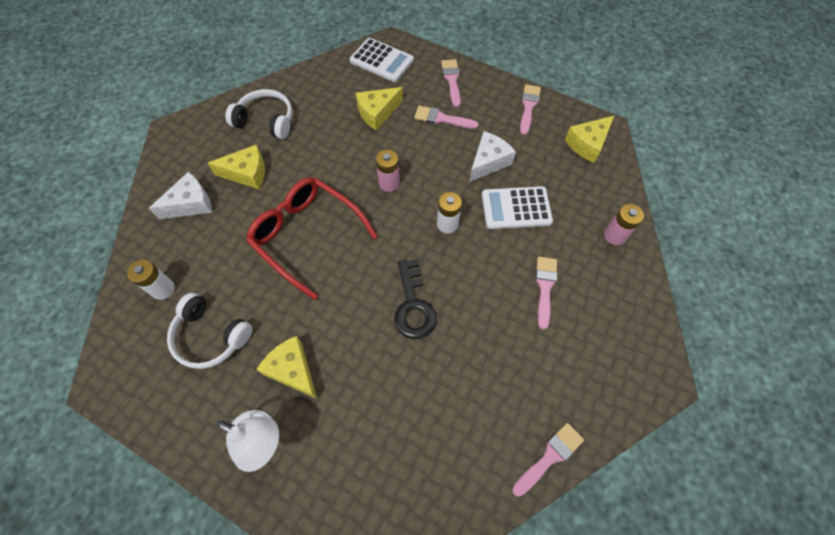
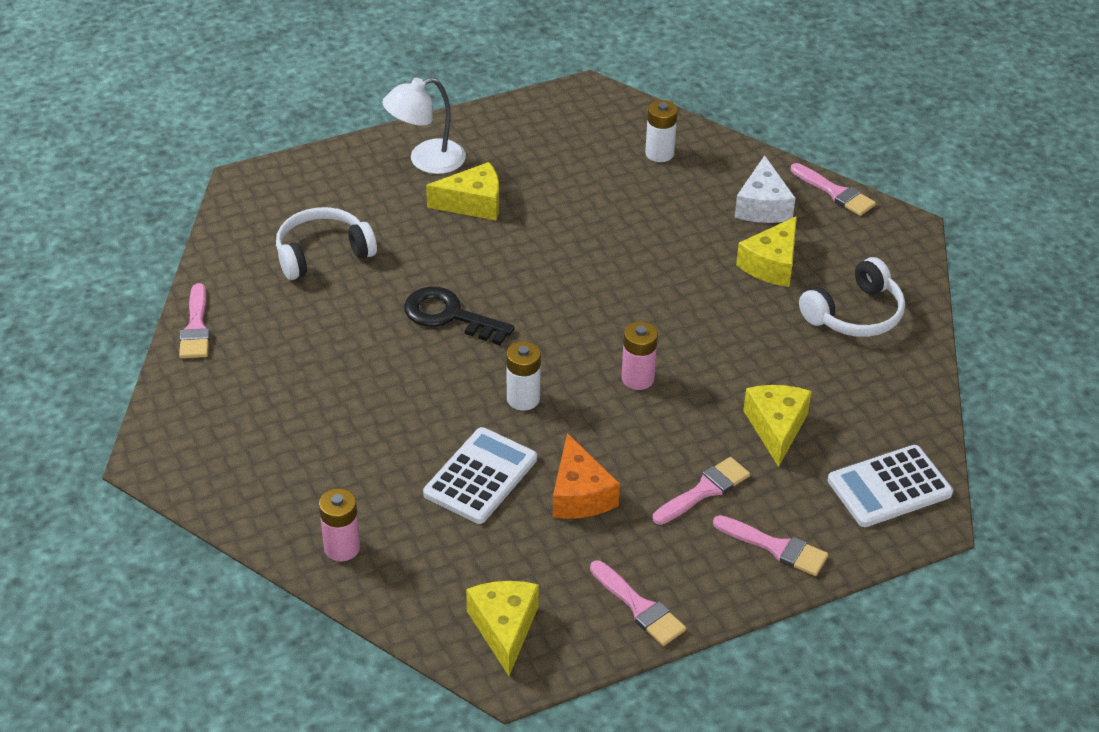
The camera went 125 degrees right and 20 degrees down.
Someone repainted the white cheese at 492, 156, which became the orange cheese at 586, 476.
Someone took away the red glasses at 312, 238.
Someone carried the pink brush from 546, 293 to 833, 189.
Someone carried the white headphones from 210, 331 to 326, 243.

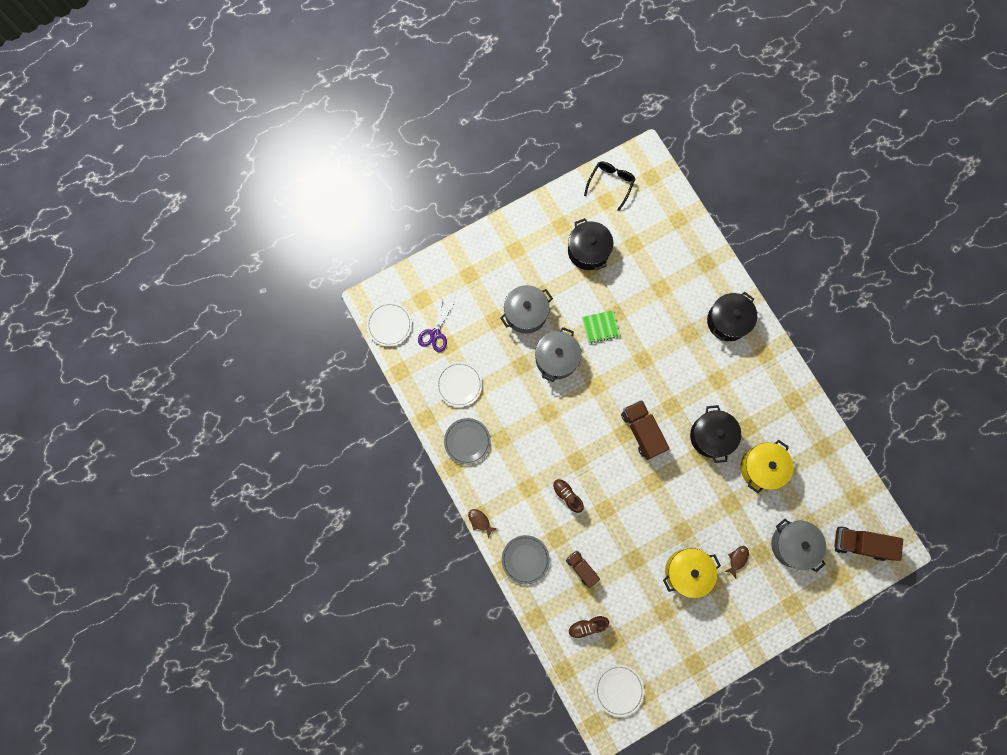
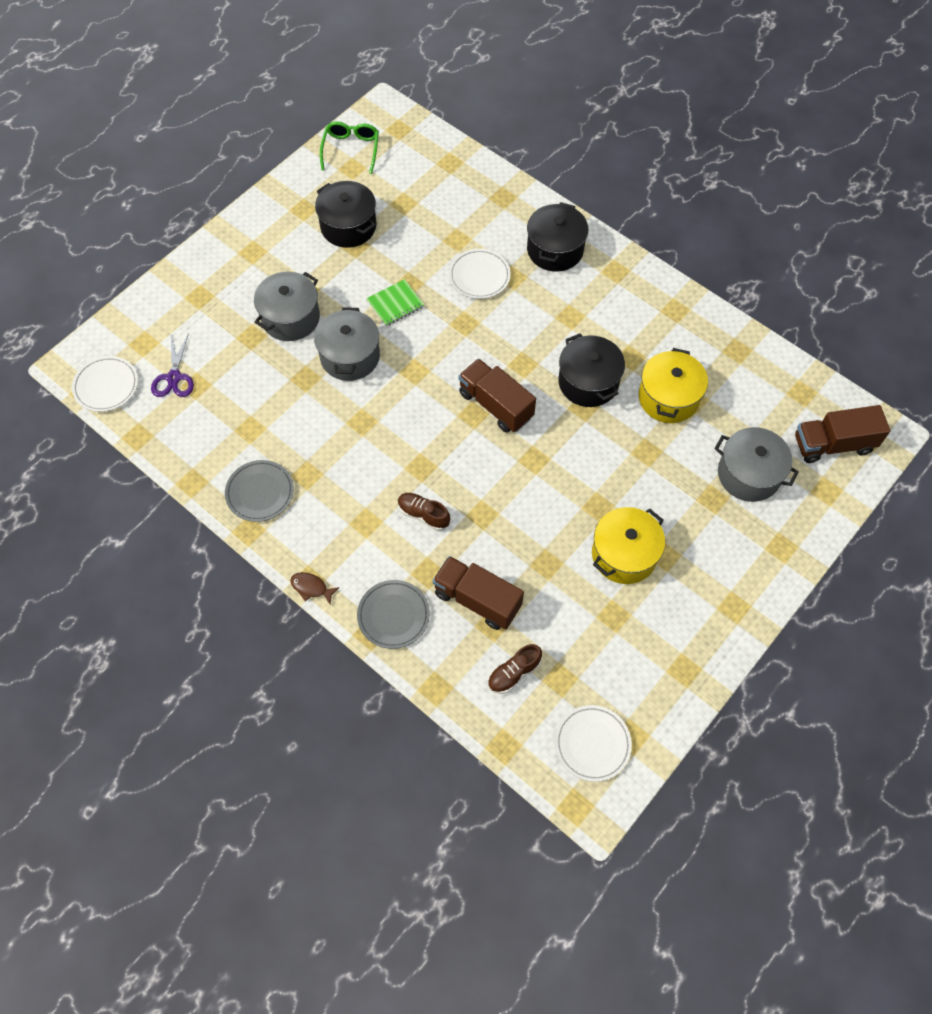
The camera went 20 degrees left and 15 degrees down.
Someone repainted the black glasses at 609, 186, which became the green glasses at 349, 148.
Someone carried the white plate from 459, 384 to 480, 274.
Someone took away the brown fish at 736, 562.
Someone scaled the brown truck at 583, 569 by 1.59.

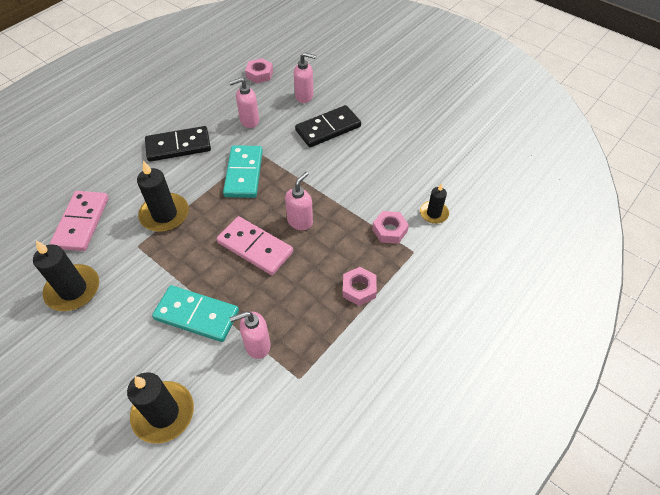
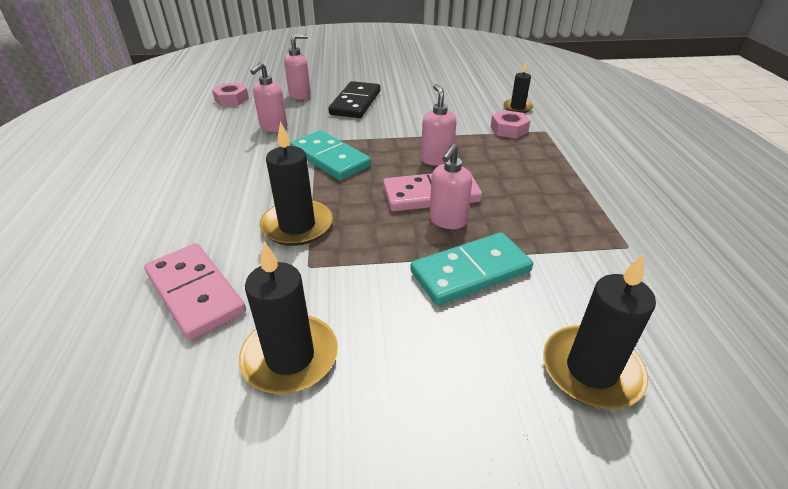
The camera went 45 degrees left and 15 degrees down.
Someone took away the black domino at 178, 144.
Someone took away the pink nut at 360, 286.
Someone carried the pink soap dispenser from 250, 335 to 450, 186.

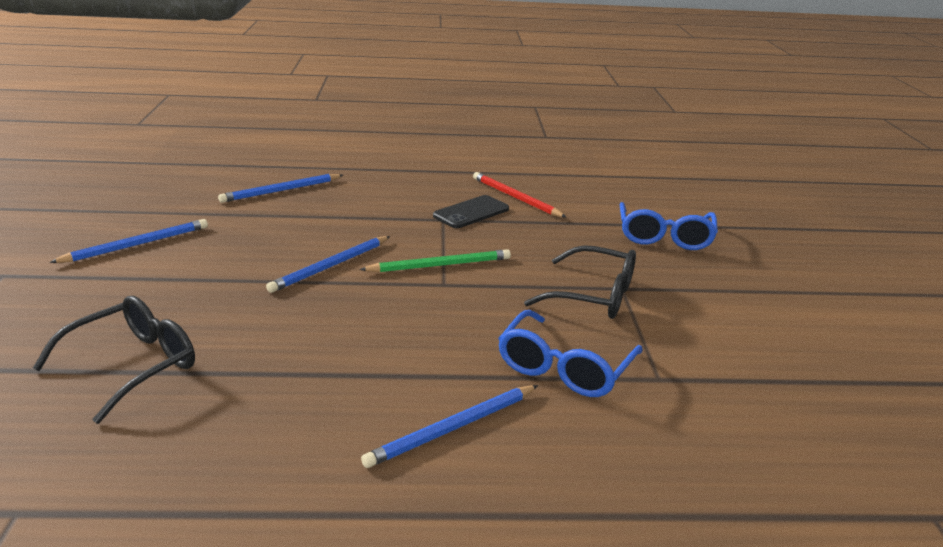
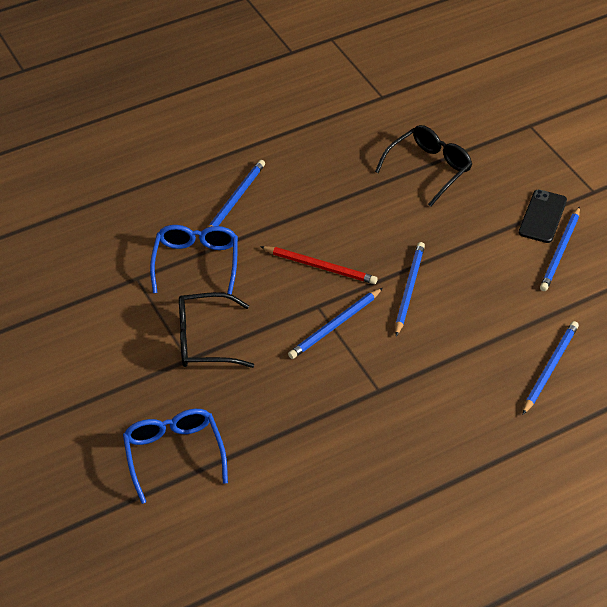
The camera went 155 degrees right and 20 degrees up.
Someone carried the red pencil from 520, 195 to 318, 265.
Someone carried the black phone from 471, 211 to 543, 216.
Someone repainted the green pencil at 435, 261, which became the blue pencil at 335, 323.
Someone rotated the black glasses at 114, 360 by 150 degrees counterclockwise.

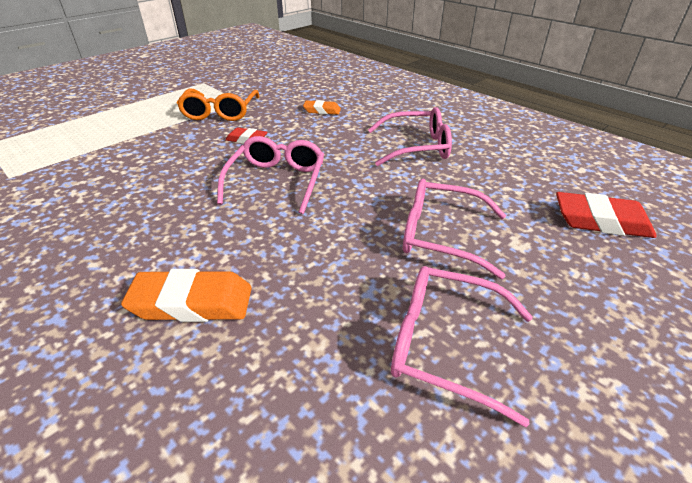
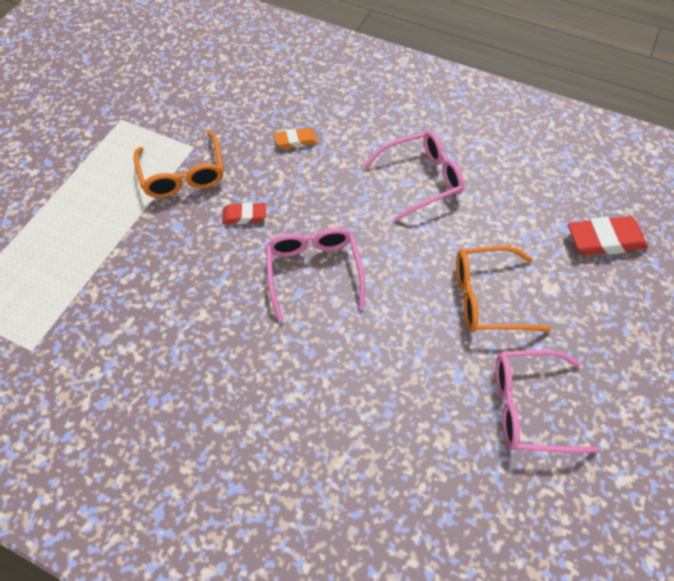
The camera went 20 degrees left and 20 degrees up.
Someone repainted the pink glasses at 454, 229, which became the orange glasses at 503, 289.
Someone took away the orange eraser at 186, 295.

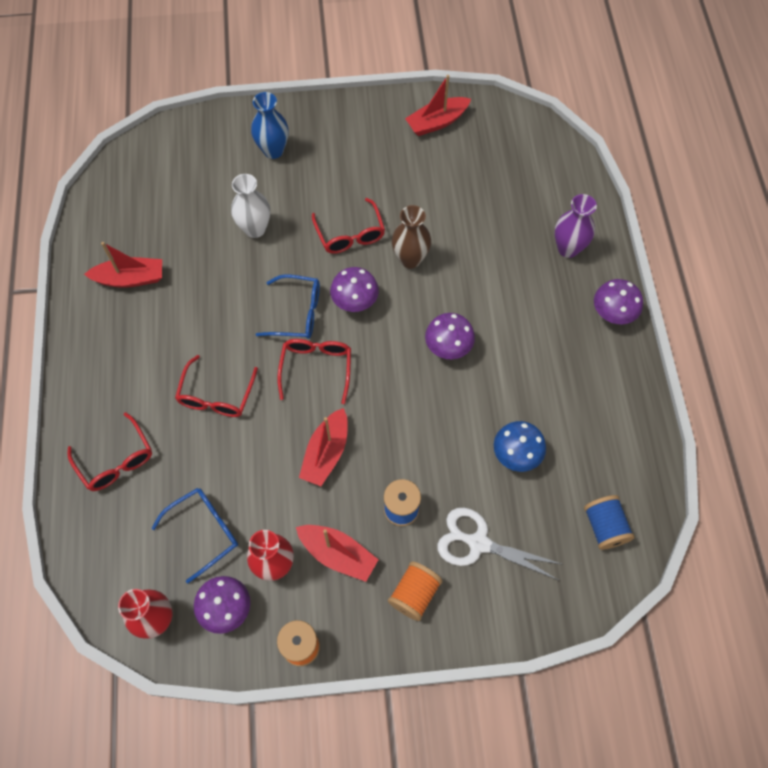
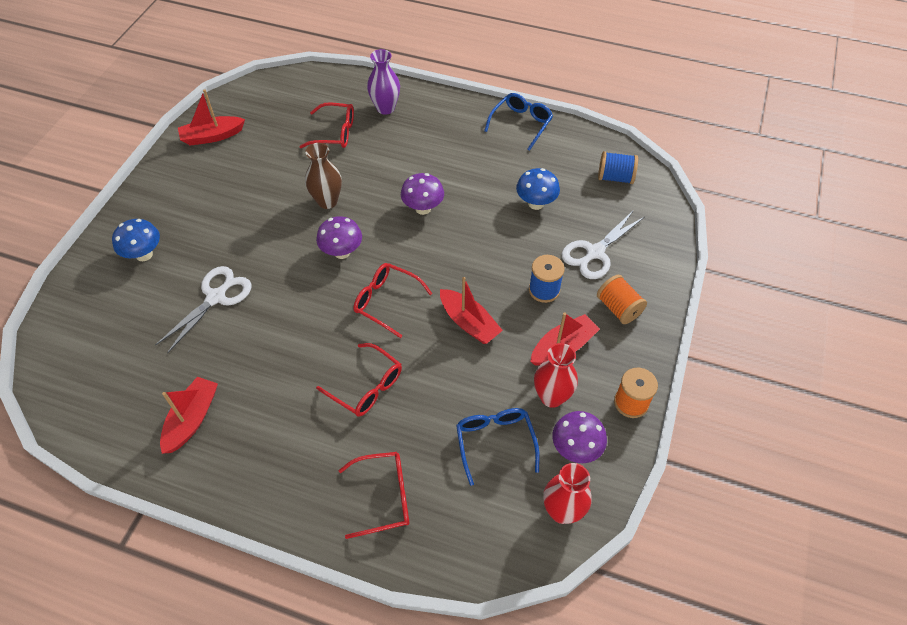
The camera went 65 degrees left and 10 degrees down.
Someone rotated the red boat at 438, 105 by 75 degrees clockwise.
Someone swapped the blue vase at 270, 125 for the blue mushroom at 136, 240.
Someone swapped the white vase at 250, 206 for the white scissors at 204, 310.
Someone carried the red glasses from 348, 226 to 326, 125.
Someone carried the blue glasses from 288, 306 to 518, 122.
Someone took away the purple mushroom at 618, 301.

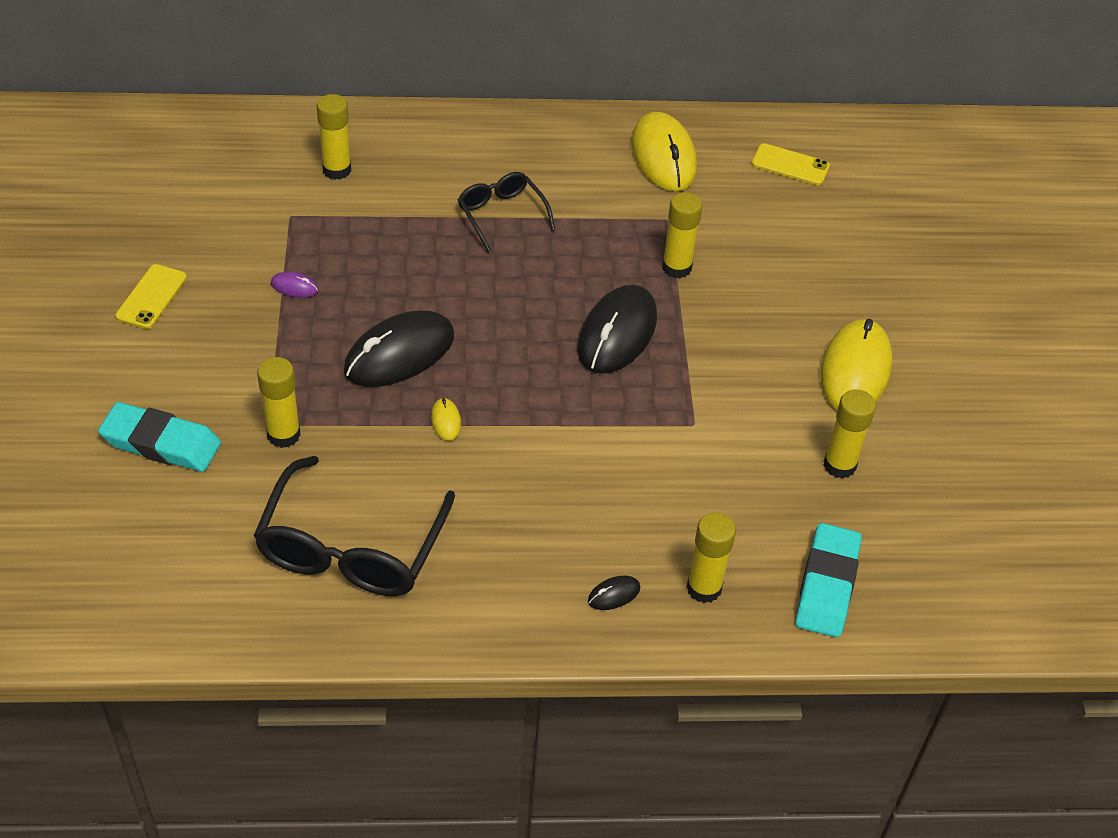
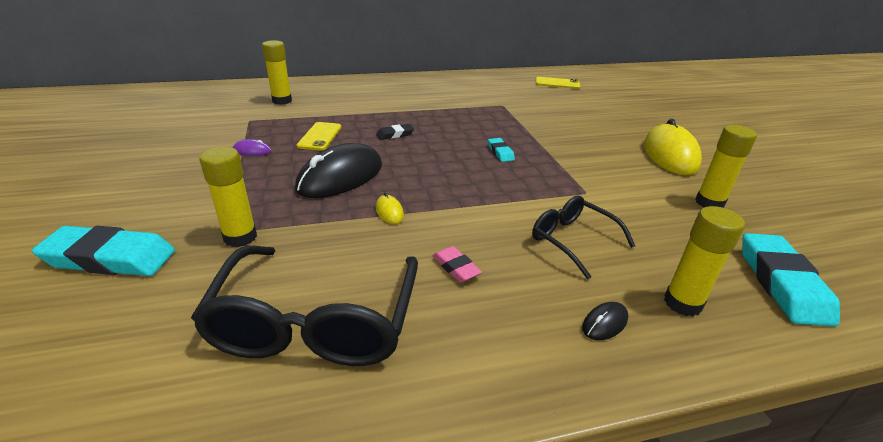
The camera went 10 degrees left and 15 degrees down.
Someone took away the yellow mouse at 664, 151.
Someone carried the black glasses from 506, 212 to 583, 237.
Someone took away the yellow glue stick at 682, 235.
Someone carried the yellow phone from 151, 296 to 319, 136.
Someone swapped the black mouse at 617, 329 for the turquoise eraser at 501, 150.
Someone put down the black eraser at 395, 132.
Someone put down the pink eraser at 457, 264.

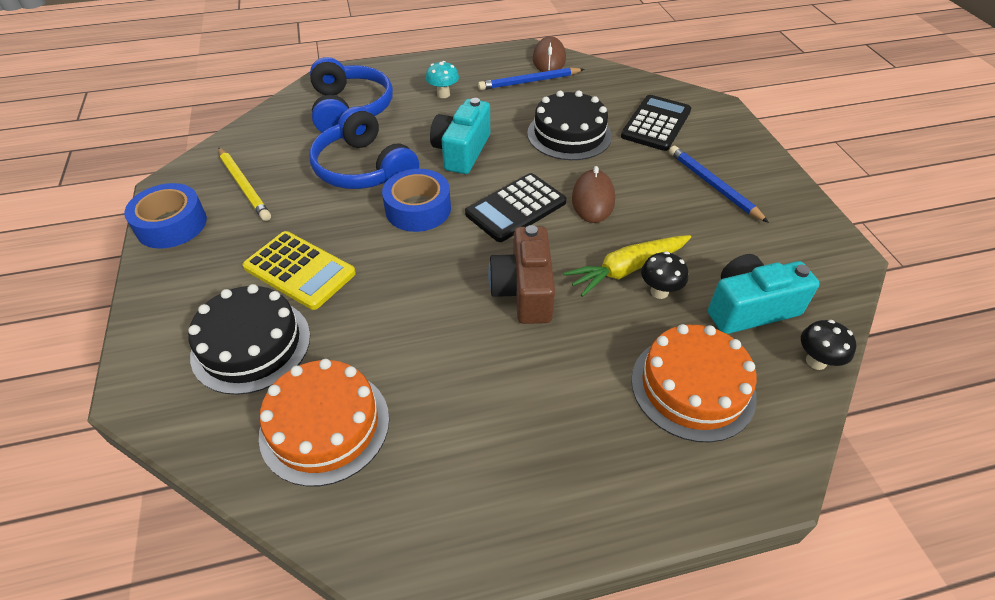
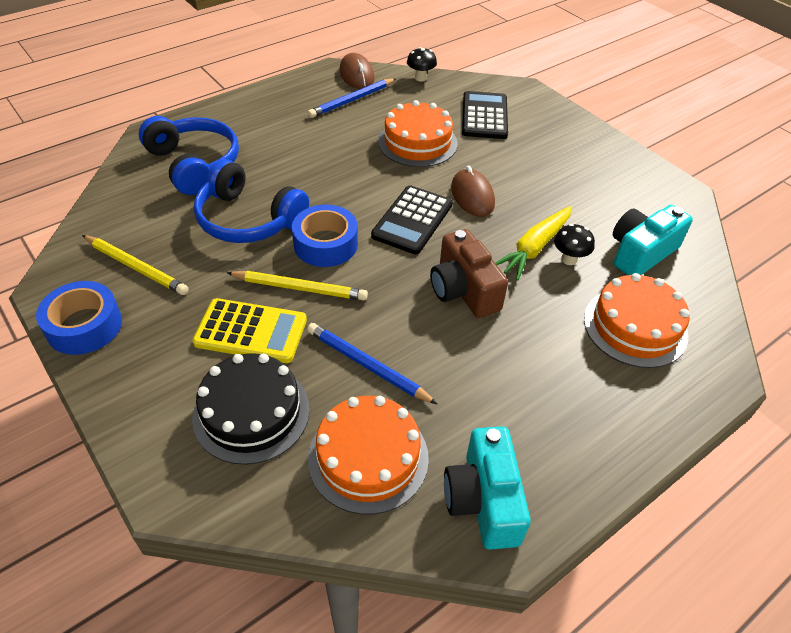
The camera went 25 degrees left and 0 degrees up.
Someone took away the turquoise mushroom at 442, 79.
Someone repainted the black cake at 569, 125, which became the orange cake at 418, 133.
Someone carried the turquoise camera from 460, 136 to 487, 488.
Someone carried the blue pencil from 719, 184 to 372, 363.
Someone carried the black mushroom from 828, 345 to 422, 64.
Someone put down the yellow pencil at 297, 286.

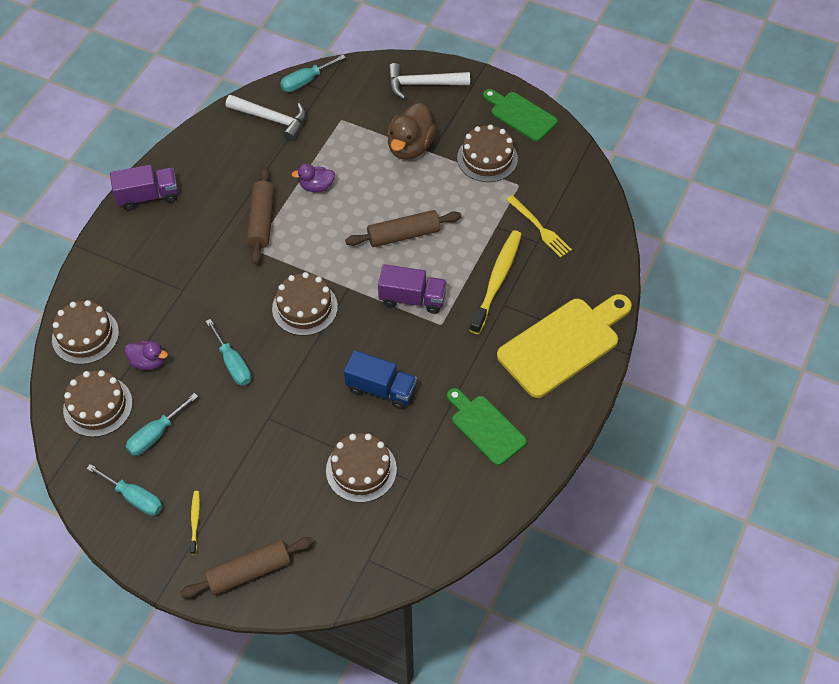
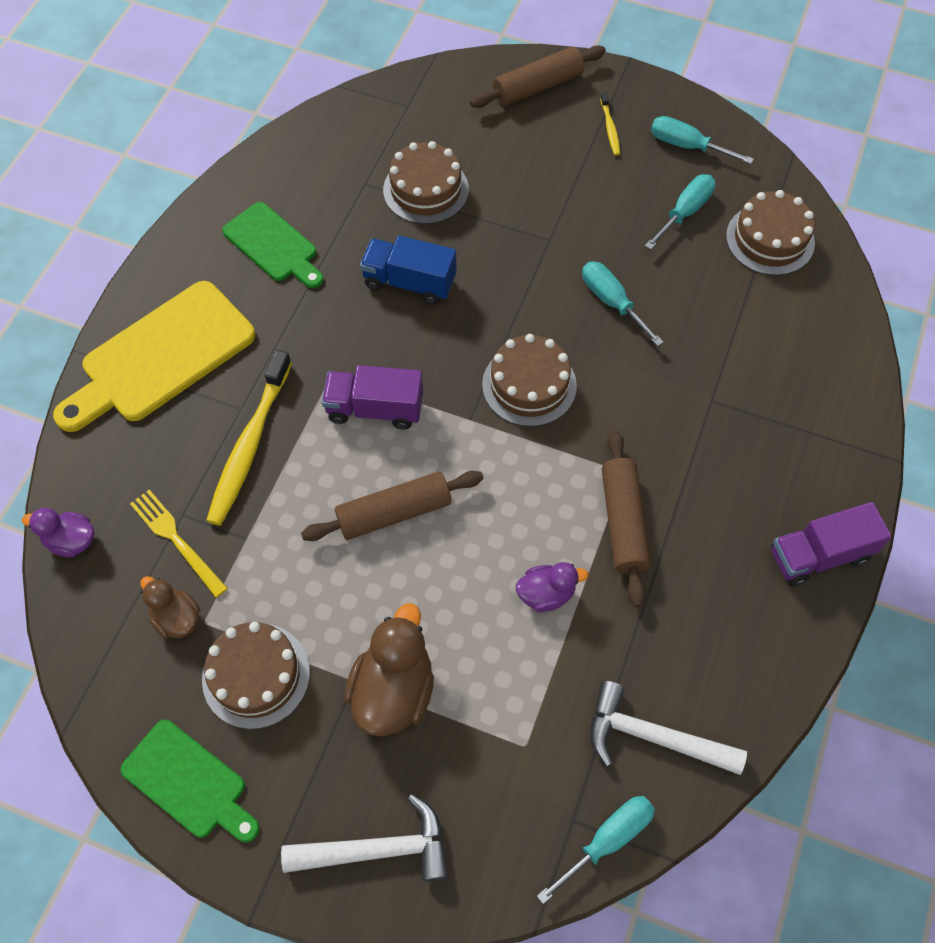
The camera went 175 degrees right and 5 degrees up.
Someone took away the brown cake at 85, 332.
Someone carried the purple duck from 146, 355 to 58, 532.
Someone put down the brown duck at 170, 607.

